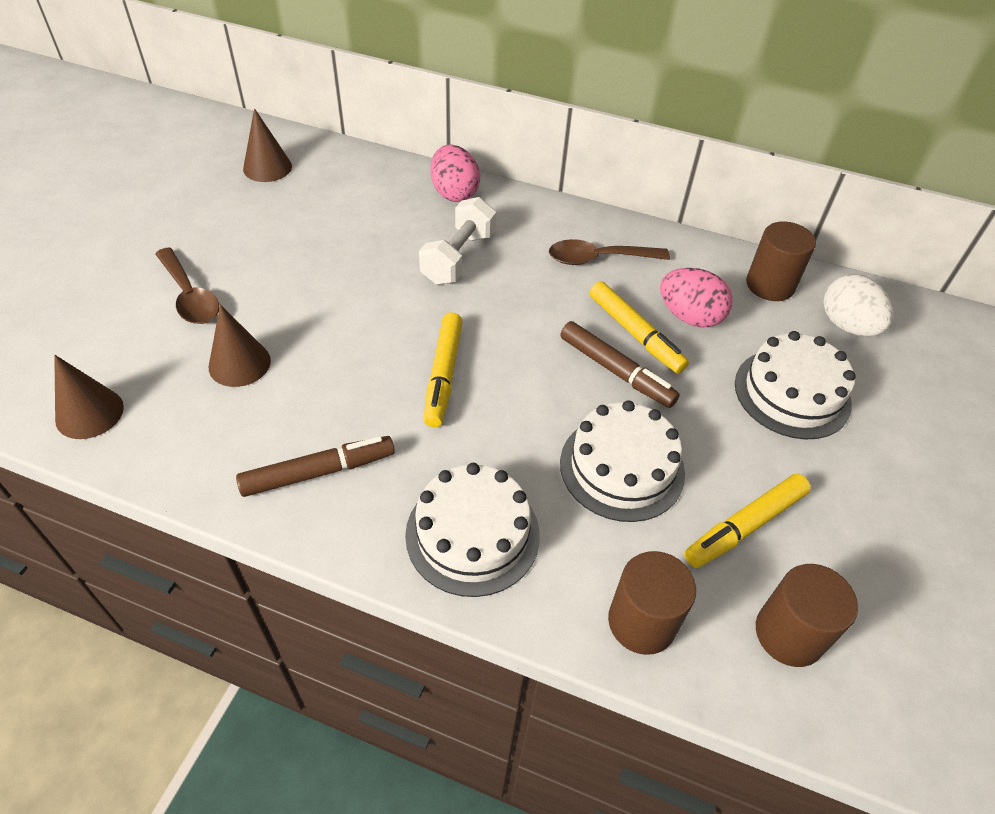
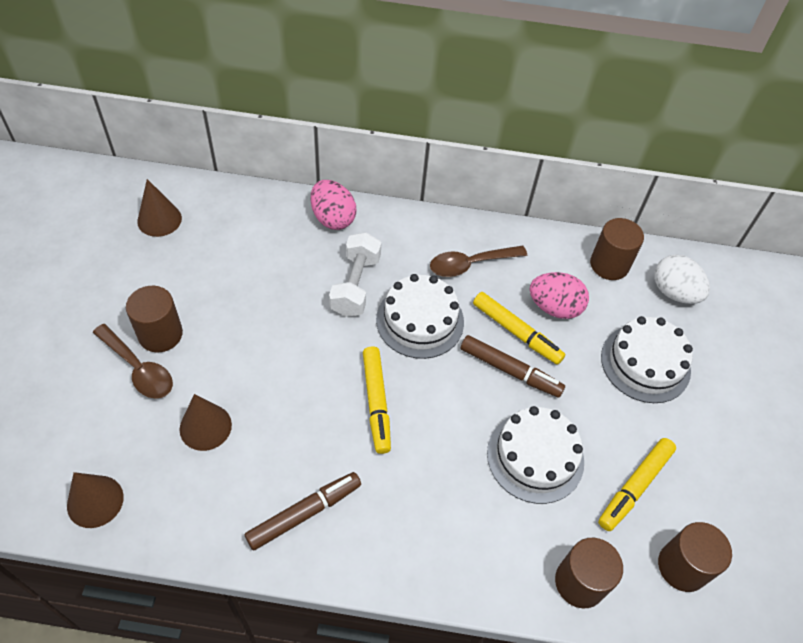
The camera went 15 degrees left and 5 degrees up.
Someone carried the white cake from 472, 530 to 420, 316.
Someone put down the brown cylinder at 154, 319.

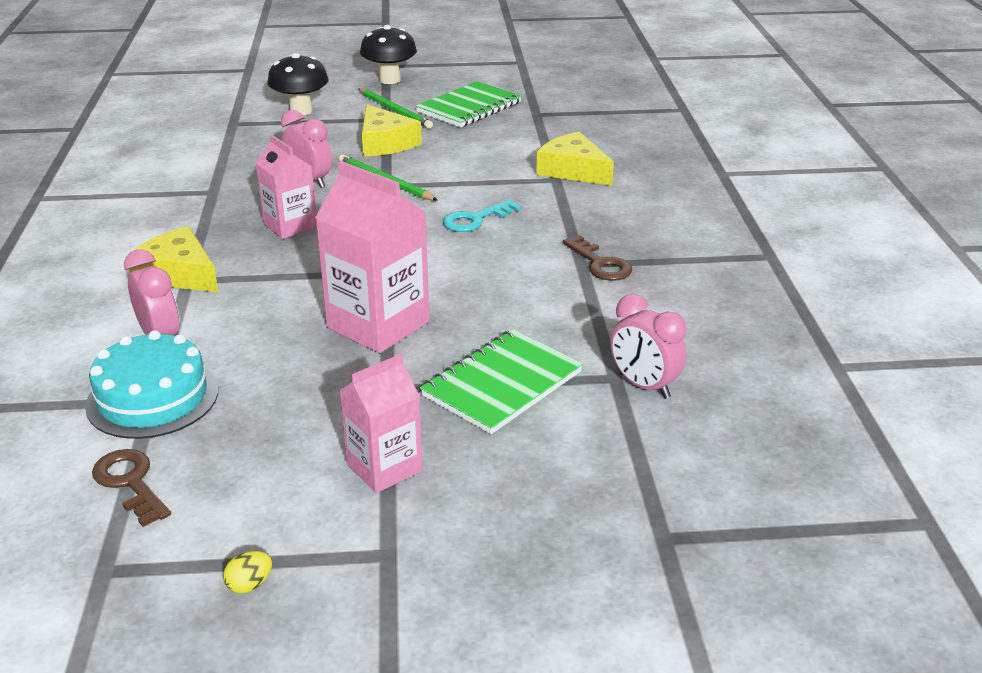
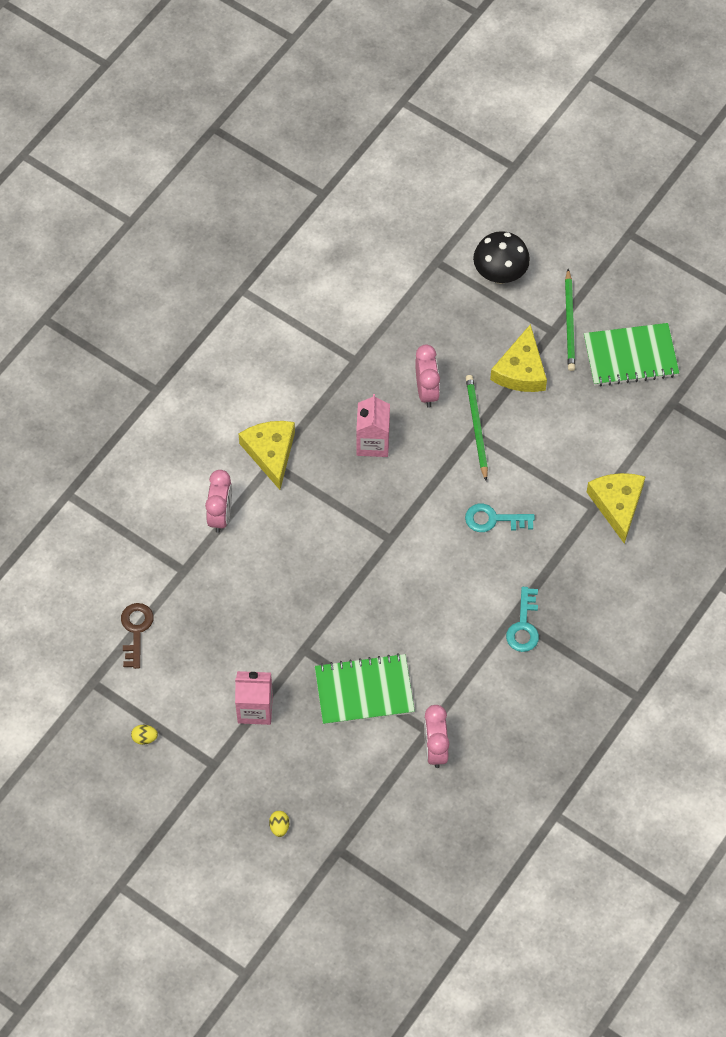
The camera went 40 degrees right and 30 degrees up.
Someone took away the black mushroom at 388, 54.
Someone took away the pink carton at 372, 257.
Someone repainted the brown key at 597, 258, which became the turquoise key at 522, 619.
Someone took away the turquoise cake at 151, 384.
Someone put down the yellow egg at 279, 824.

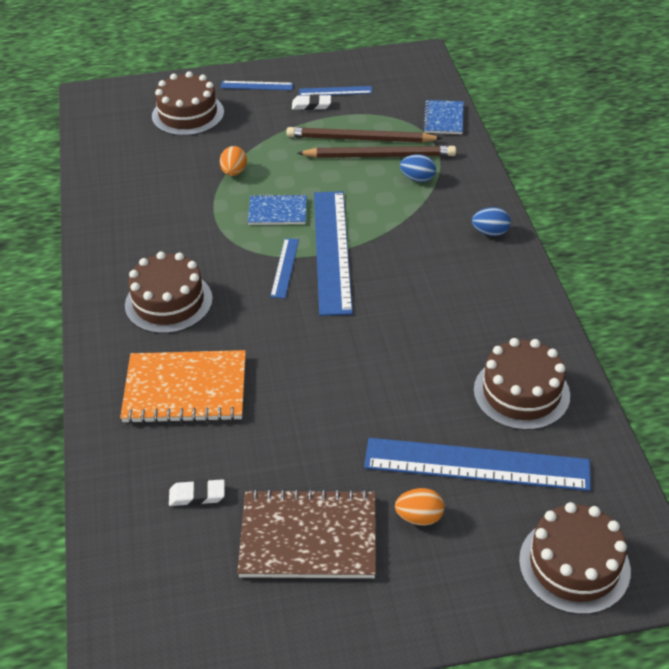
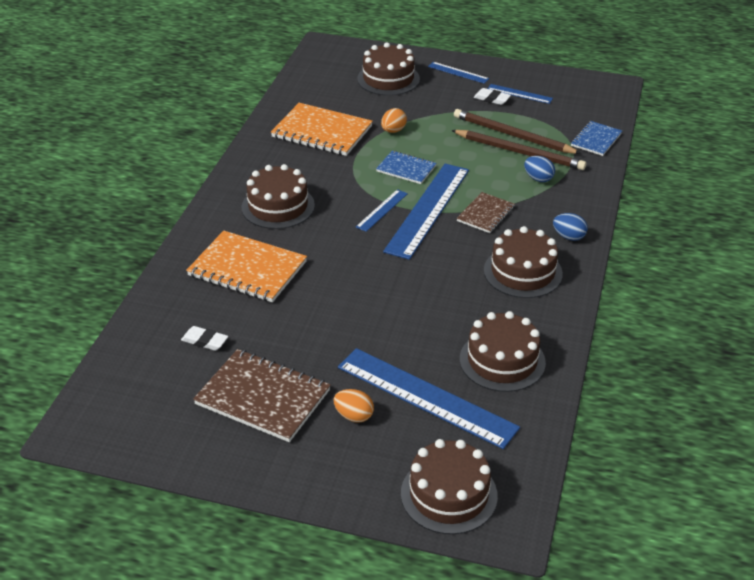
The camera went 25 degrees right and 5 degrees down.
Someone put down the orange notebook at 322, 129.
Someone put down the brown notebook at 486, 212.
Someone put down the brown cake at 523, 262.

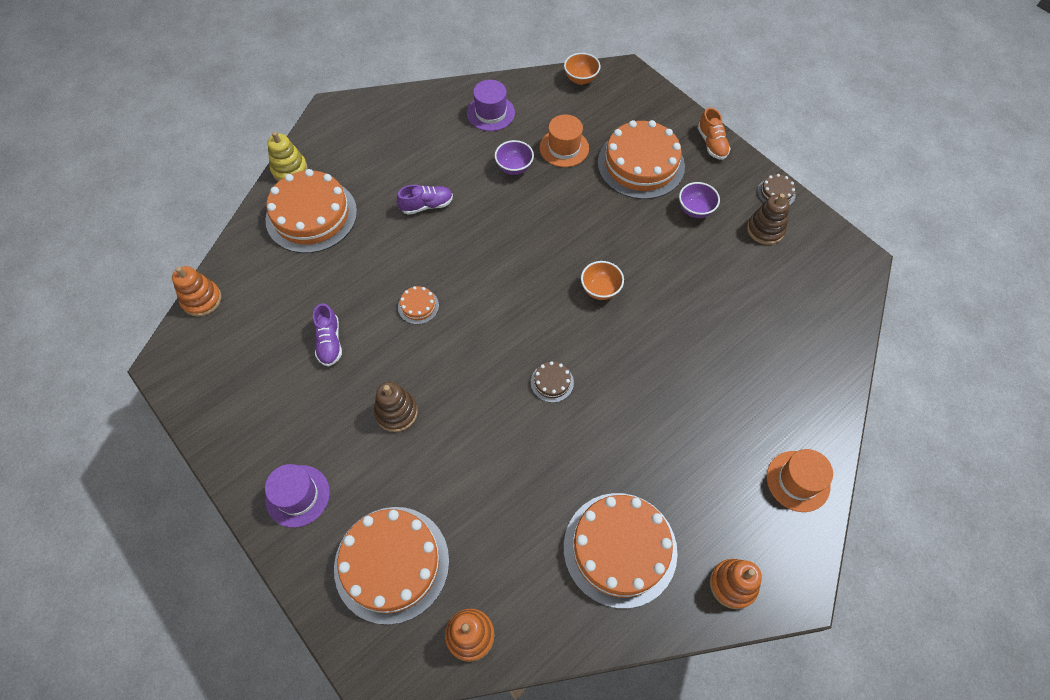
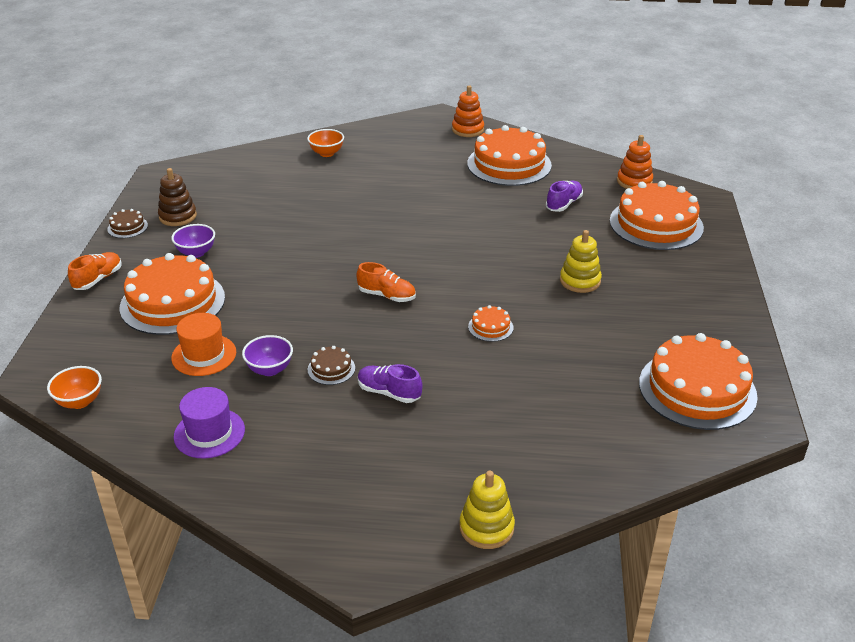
The camera went 135 degrees left and 25 degrees down.
Someone carried the orange cake from 311, 211 to 698, 381.
Someone carried the orange bowl from 602, 280 to 325, 143.
Someone took away the orange stacking toy at 196, 291.
Someone carried the purple shoe from 327, 335 to 564, 196.
Someone carried the brown cake from 552, 382 to 331, 365.
Someone repainted the brown stacking toy at 396, 407, which became the yellow stacking toy at 581, 261.
Someone took away the orange hat at 800, 480.
Someone took away the purple hat at 297, 496.
Someone put down the orange shoe at 386, 282.

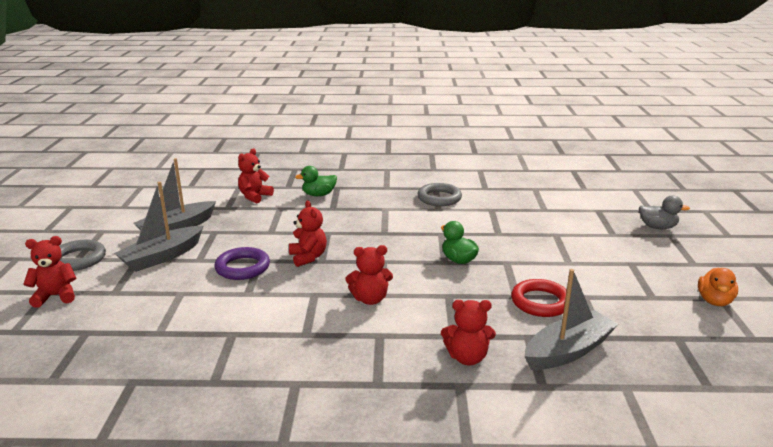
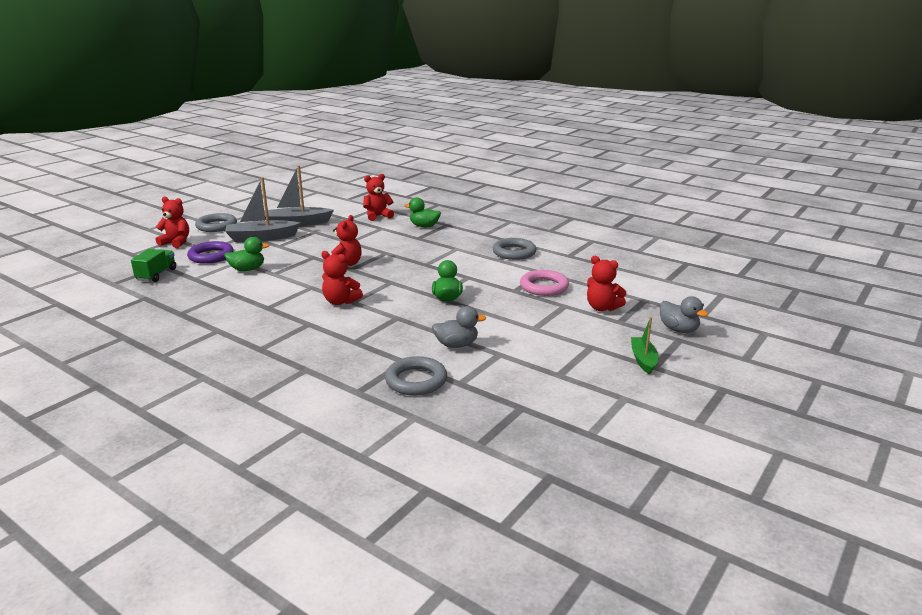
The camera went 35 degrees right and 0 degrees up.
Someone carried the purple ring from 242, 263 to 210, 252.
Someone took away the orange duck at 718, 287.
Someone swapped the grey boat at 571, 319 for the grey ring at 416, 376.
Someone swapped the red ring at 539, 298 for the grey duck at 459, 327.
Someone carried the red teddy bear from 468, 333 to 606, 283.
Someone put down the green duck at 247, 254.
Someone put down the green truck at 153, 265.
Someone put down the pink ring at 544, 283.
Someone put down the green boat at 644, 345.

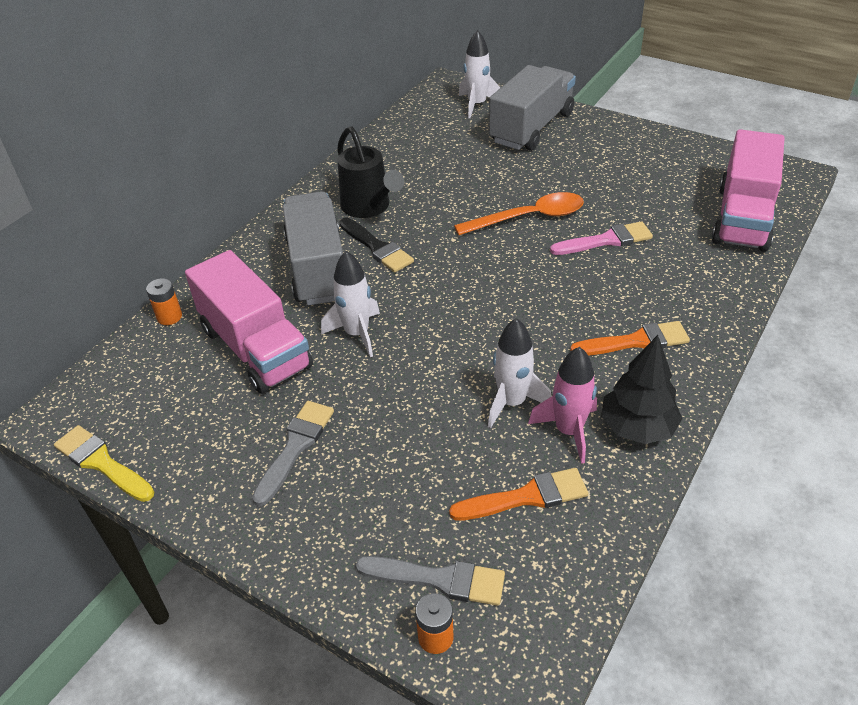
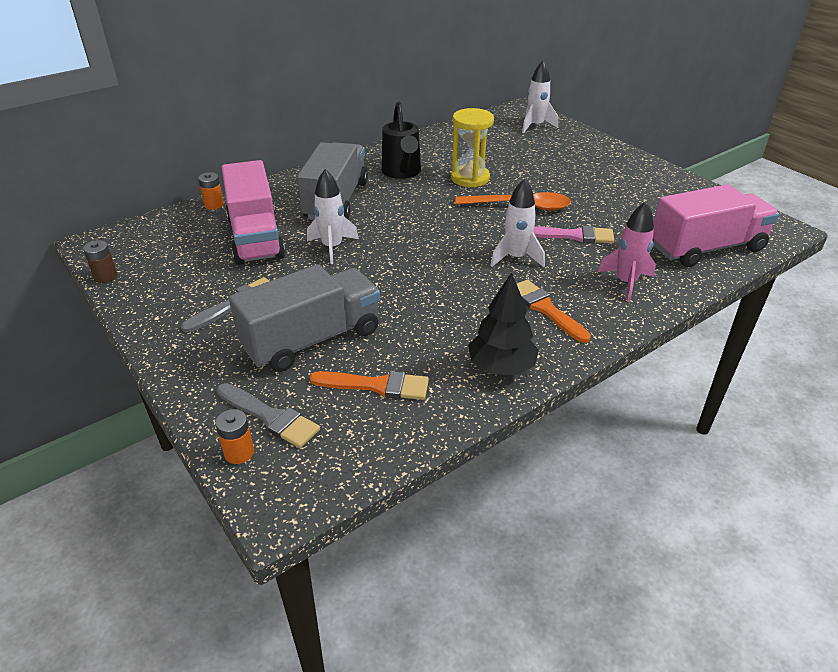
The camera went 20 degrees right and 5 degrees down.
Someone carried the grey truck from 532, 108 to 304, 318.
Someone rotated the pink truck at 748, 190 by 150 degrees counterclockwise.
Someone took away the black brush at 376, 245.
Someone carried the white rocket from 520, 373 to 517, 223.
Someone rotated the orange brush at 630, 338 by 135 degrees counterclockwise.
Someone carried the pink rocket from 562, 405 to 627, 251.
Someone swapped the yellow brush at 104, 463 for the brown battery at 100, 261.
Someone put down the yellow hourglass at 472, 147.

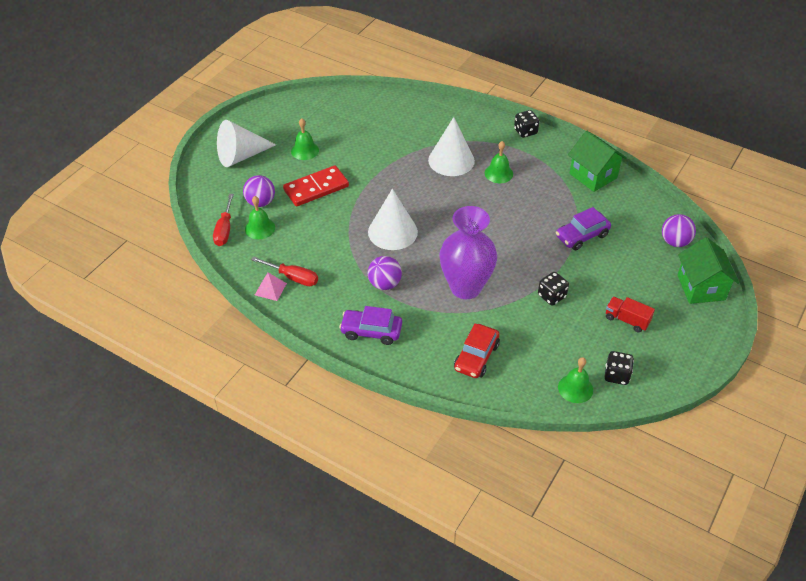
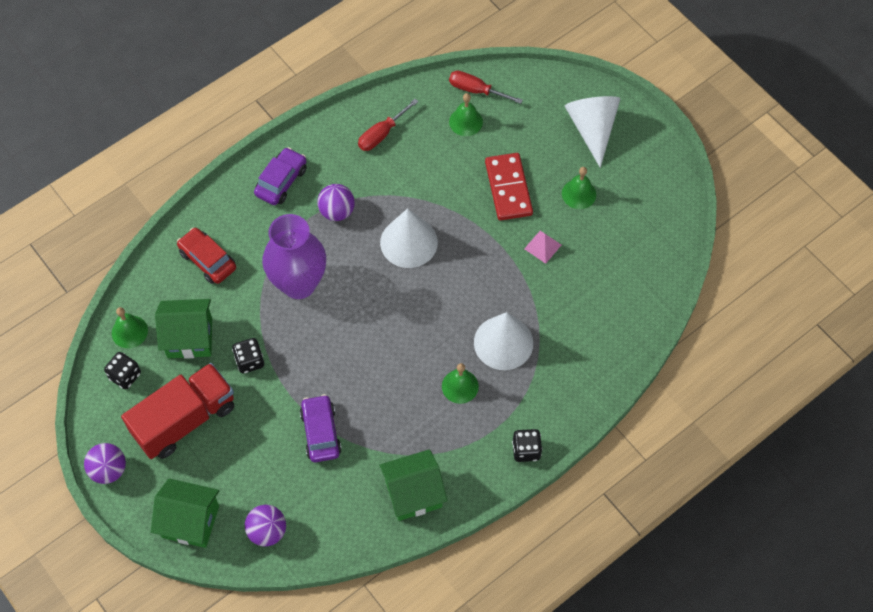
The camera went 110 degrees right and 15 degrees up.
Someone carried the purple ball from 259, 191 to 105, 463.
Someone carried the pink pyramid from 271, 287 to 542, 247.
Someone scaled the red truck at 630, 314 by 2.10.
Someone put down the green house at 183, 329.

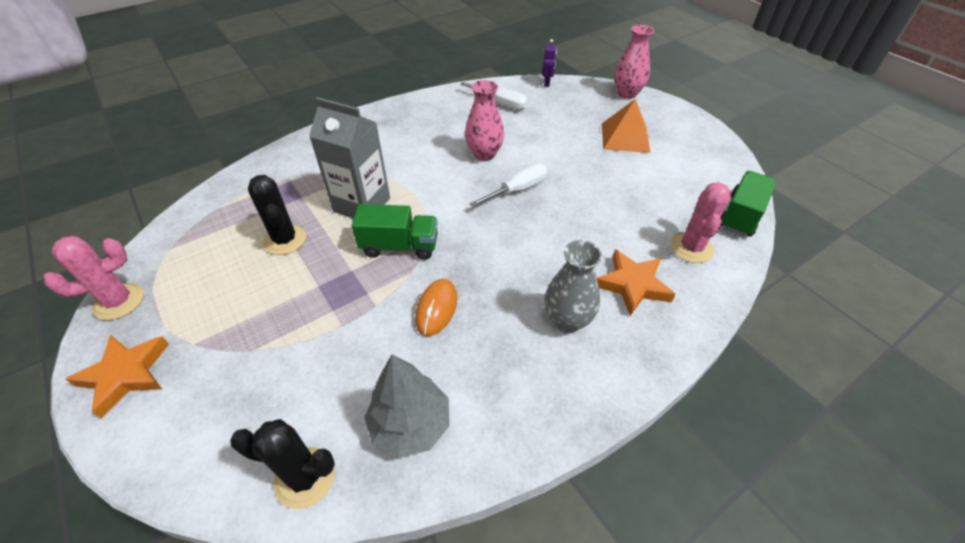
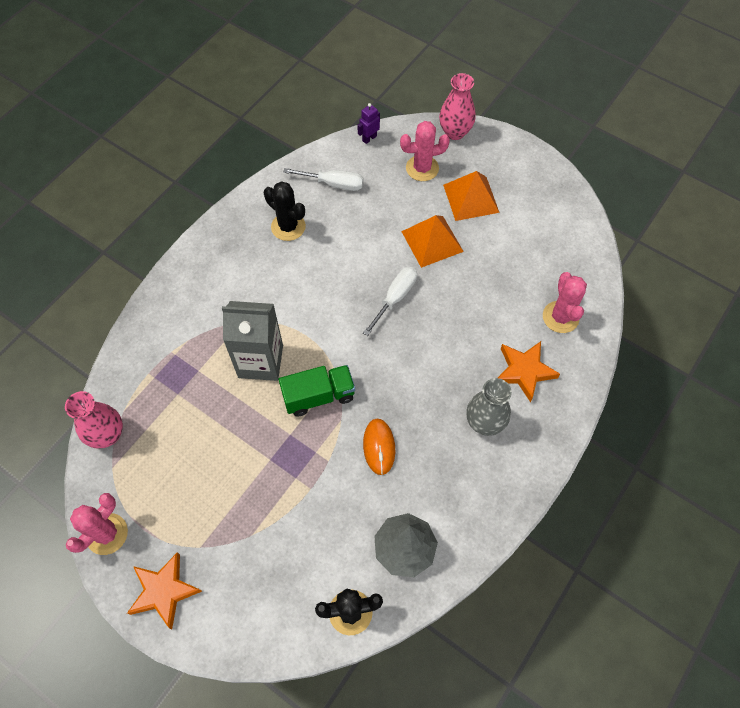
The camera went 20 degrees left and 15 degrees up.
Someone rotated the purple robot at 549, 63 by 120 degrees counterclockwise.
Someone carried the pink vase from 484, 120 to 94, 420.
Someone took away the green truck at 748, 204.
Someone carried the black cactus from 277, 215 to 285, 211.
Someone put down the pink cactus at 425, 151.
Someone put down the orange pyramid at 432, 241.

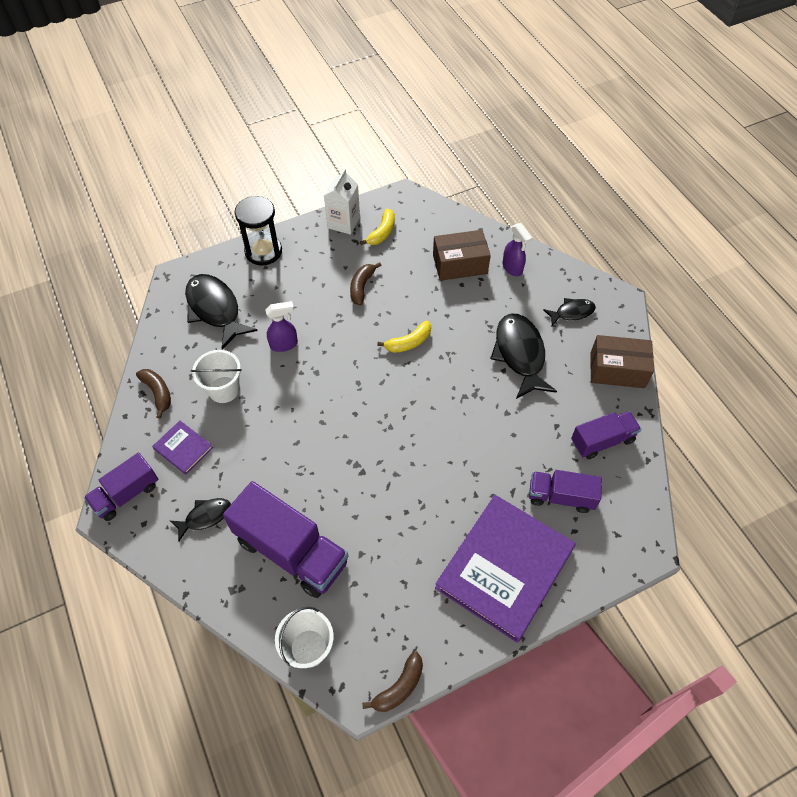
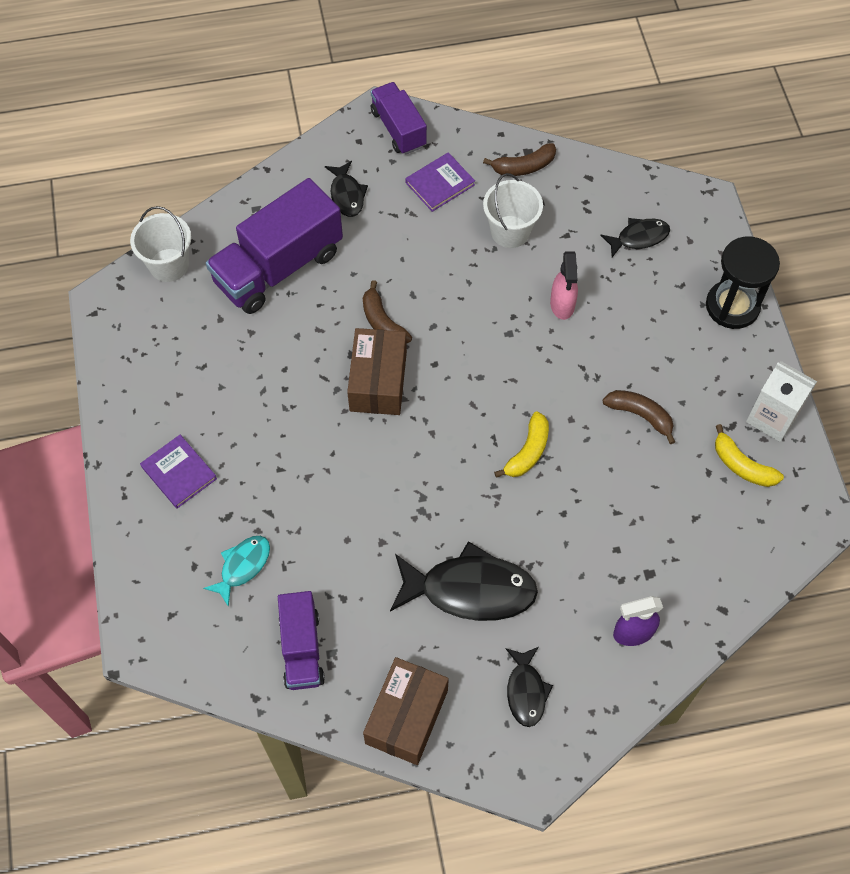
The camera went 105 degrees right and 5 degrees up.
Someone carried the brown box from 462, 255 to 377, 371.
Someone scaled the black fish at 221, 311 by 0.54.
Someone repainted the purple spray bottle at 281, 326, which became the pink spray bottle at 564, 285.
Someone rotated the yellow banana at 404, 337 by 135 degrees counterclockwise.
Someone swapped the purple truck at 565, 491 for the turquoise fish at 236, 571.
Someone scaled the purple book at 505, 569 by 0.44.
Someone carried the brown banana from 392, 681 to 387, 312.

